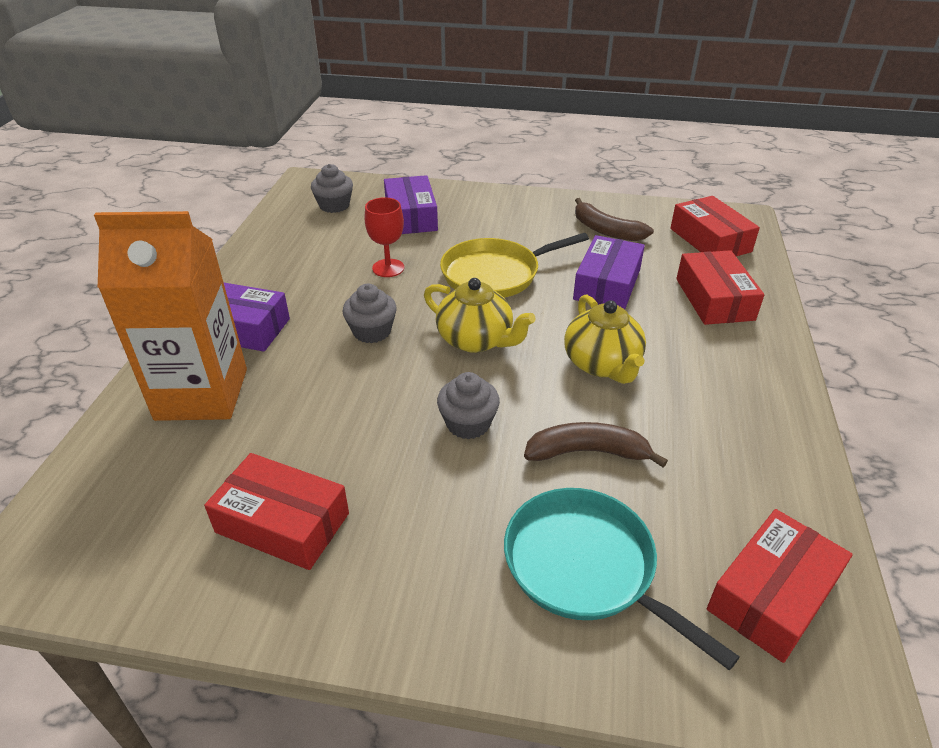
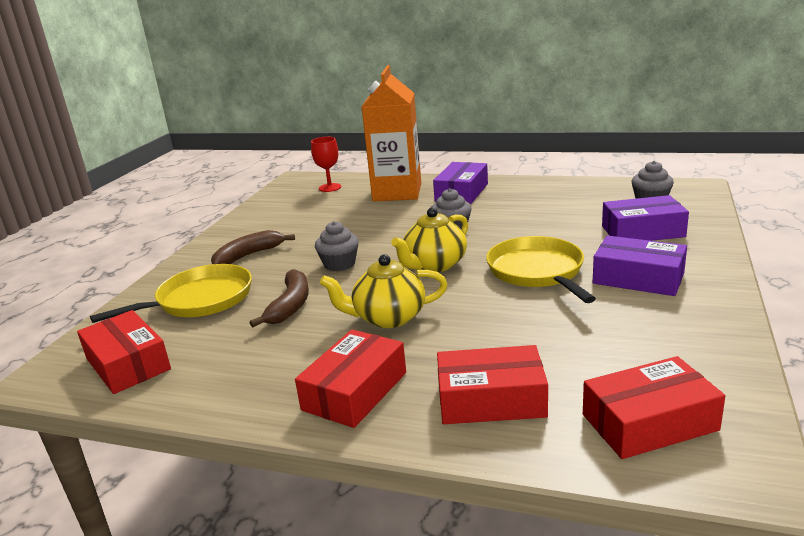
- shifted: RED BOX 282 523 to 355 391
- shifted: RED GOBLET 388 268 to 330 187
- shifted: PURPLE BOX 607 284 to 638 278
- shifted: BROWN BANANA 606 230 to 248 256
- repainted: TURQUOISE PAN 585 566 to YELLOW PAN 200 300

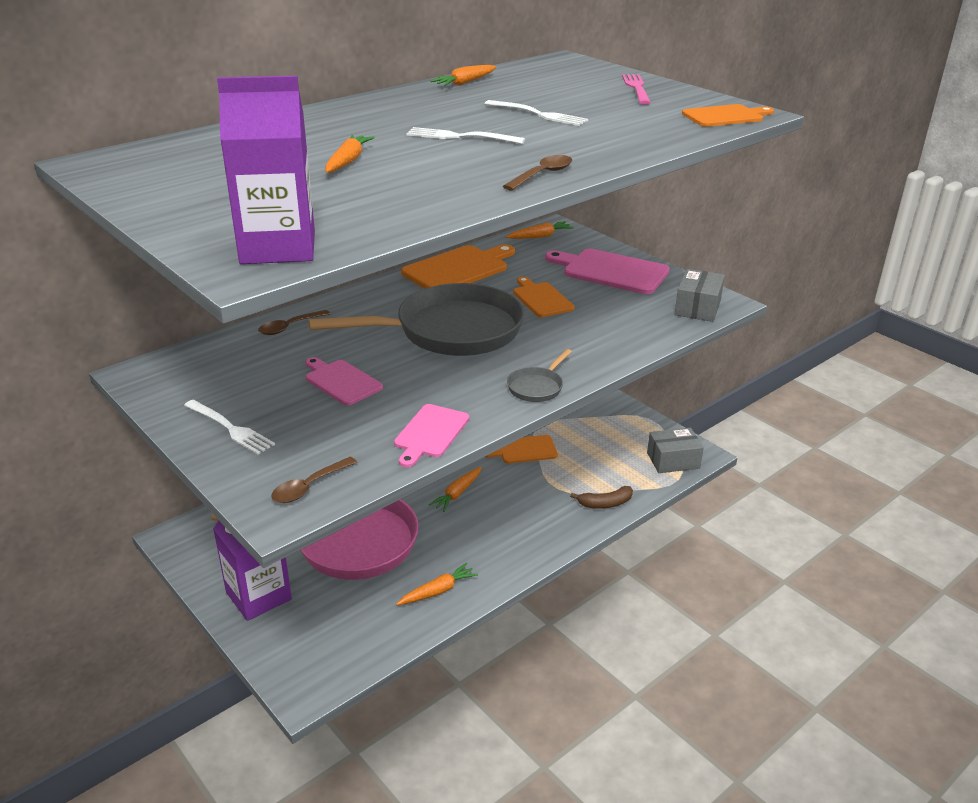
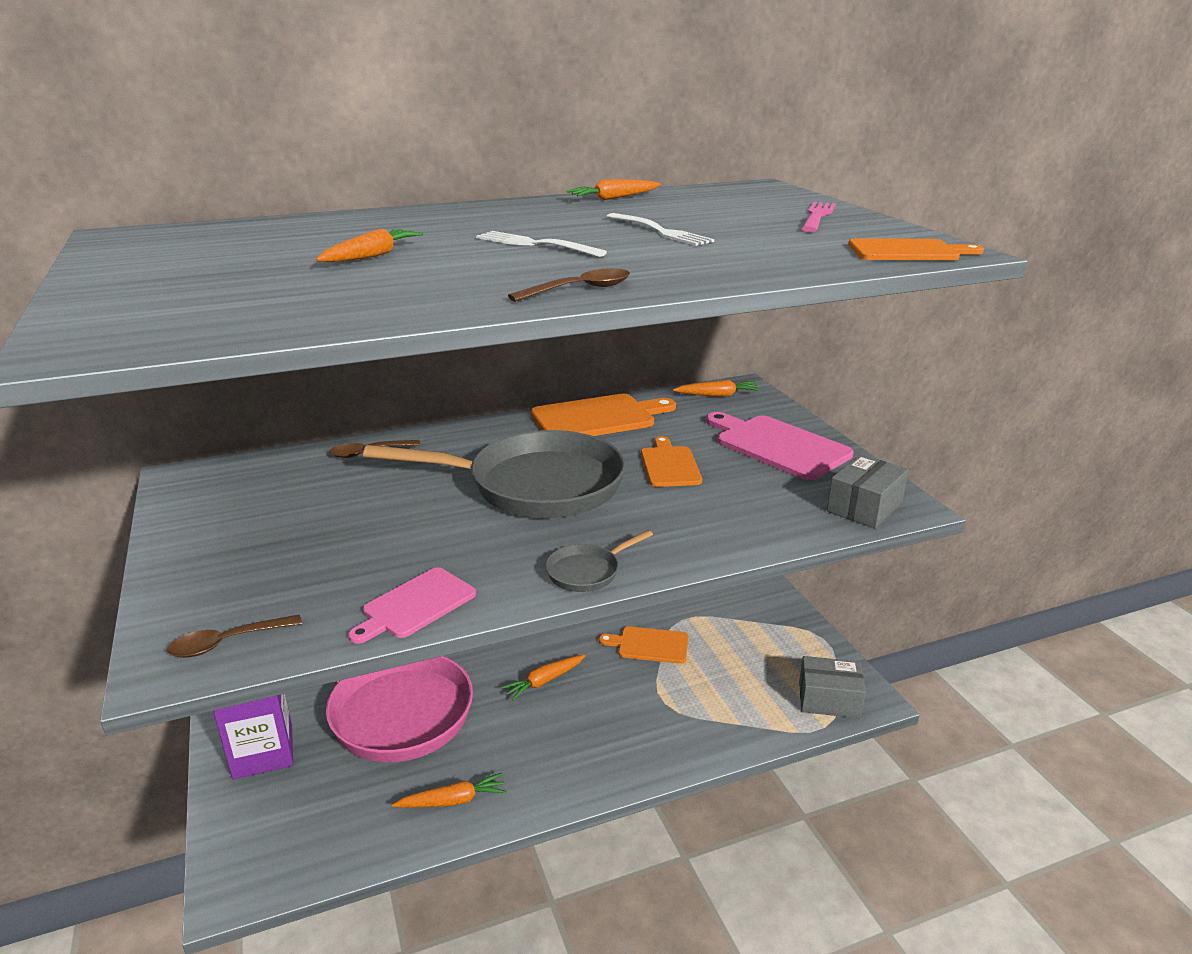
- gone: WHITE FORK 230 428
- gone: PURPLE CARTON 278 248
- gone: PINK CUTTING BOARD 341 381
- gone: BROWN BANANA 605 503

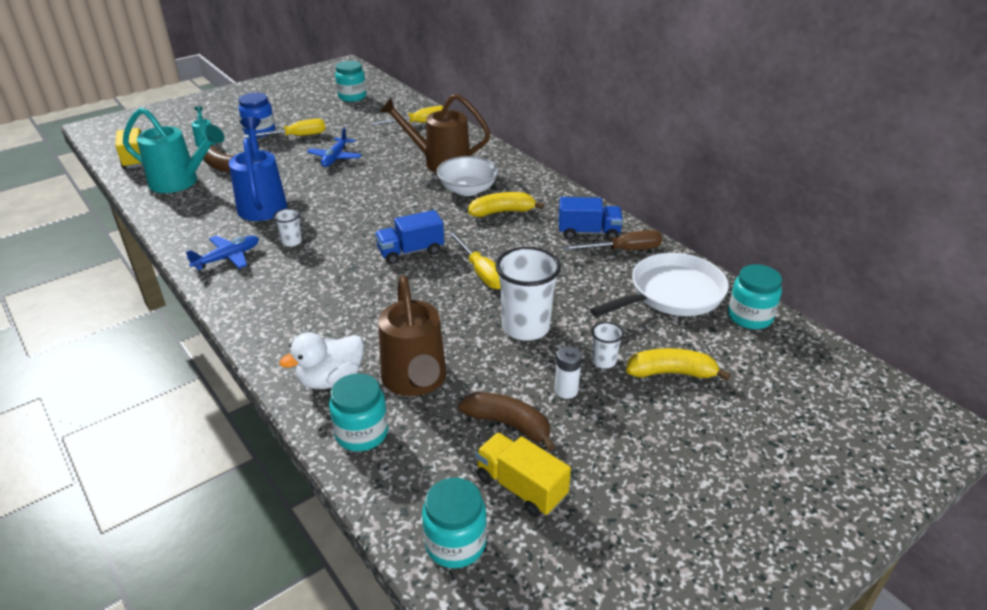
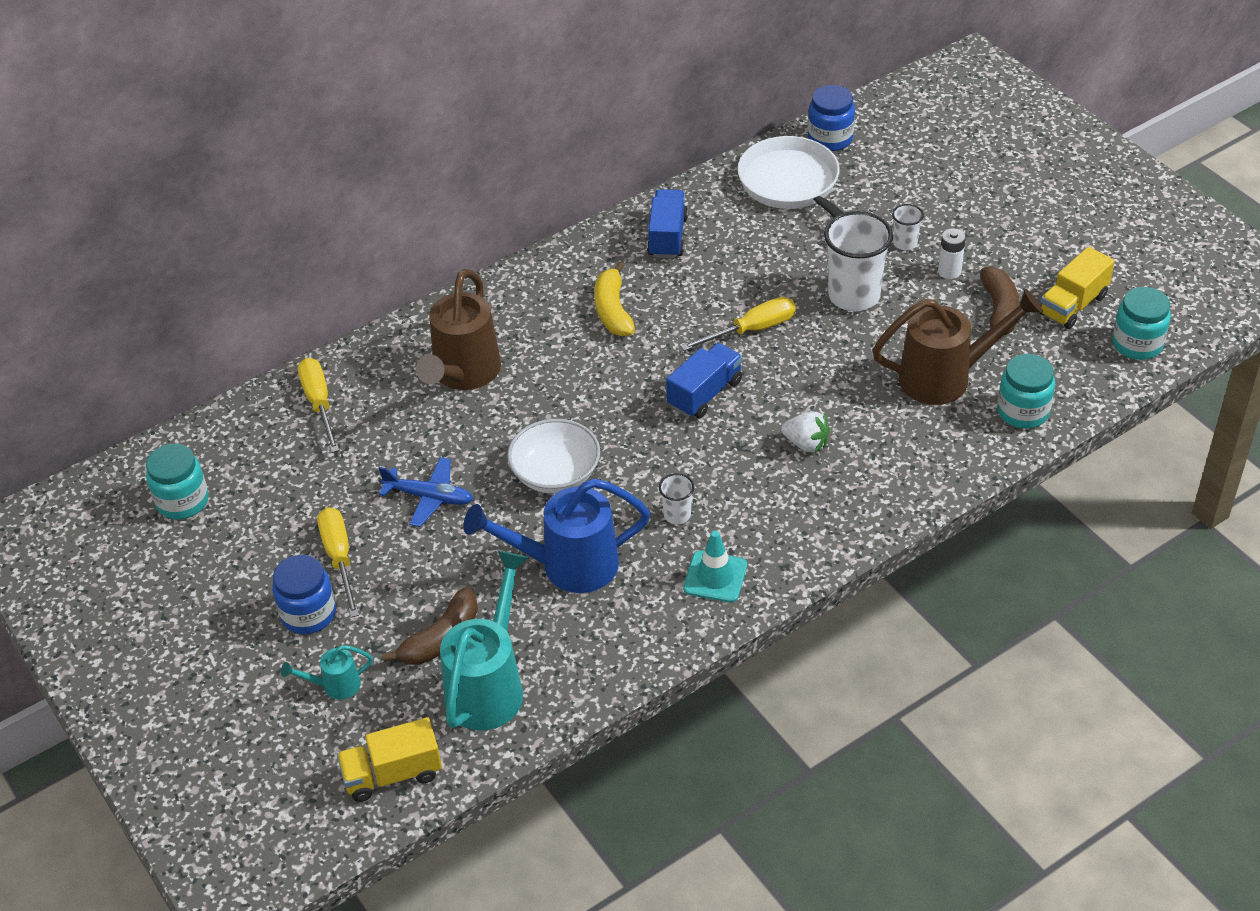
- gone: WHITE DUCK 331 379
- gone: BROWN SCREWDRIVER 623 250
- gone: YELLOW BANANA 671 373
- new: WHITE STRAWBERRY 806 443
- shifted: WHITE BOWL 467 189 to 555 474
- swapped: BLUE PLANE 228 258 to TURQUOISE TRAFFIC CONE 715 577
- repainted: TURQUOISE JAR 749 317 to BLUE JAR 830 138
- rotated: BLUE TRUCK 411 251 = 705 394 120 degrees counterclockwise
- rotated: BROWN BANANA 508 424 = 999 311 150 degrees clockwise

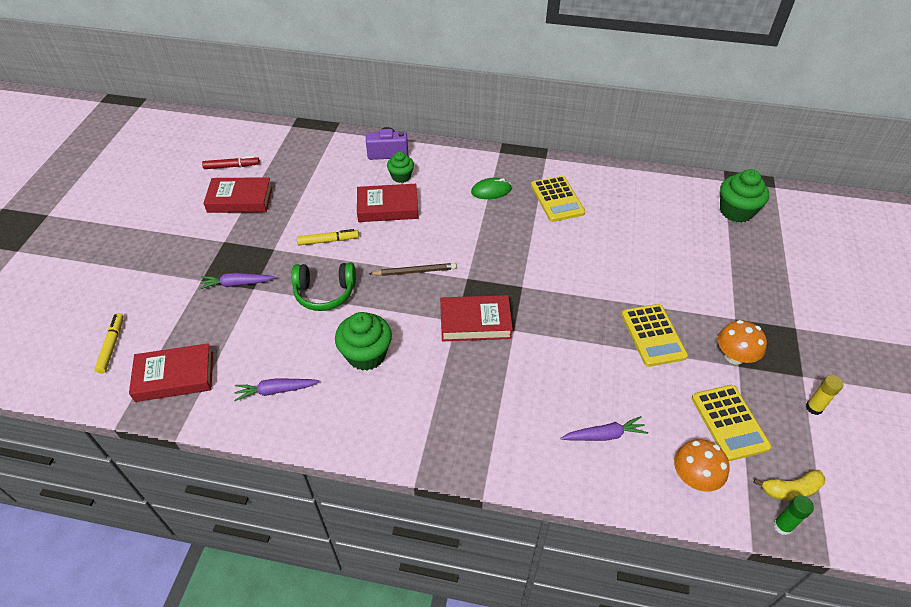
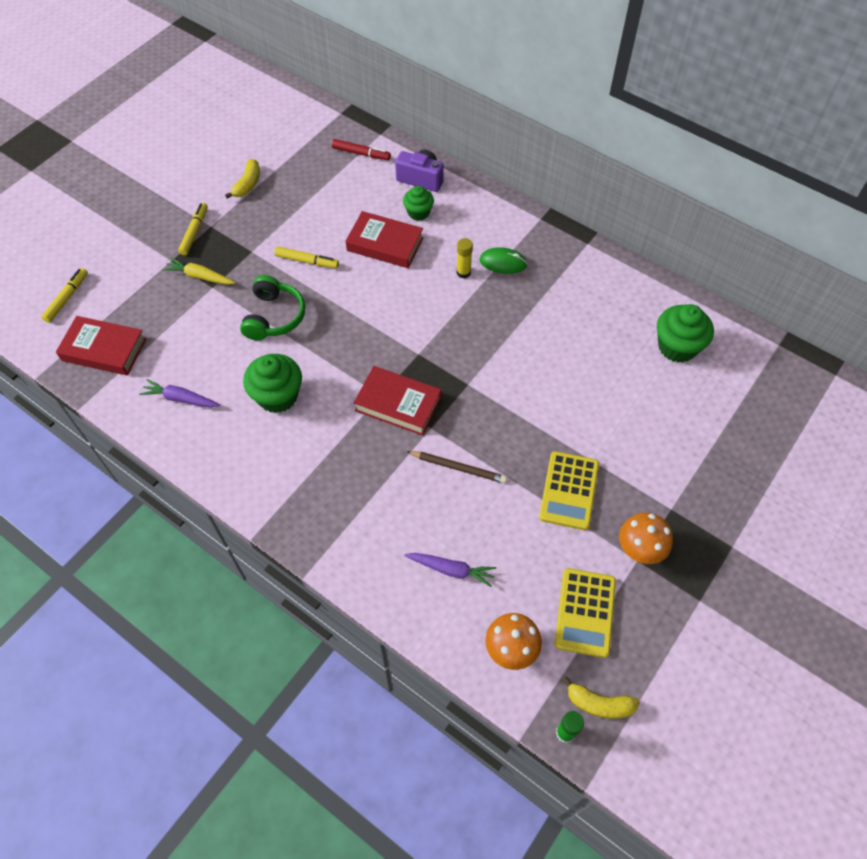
- gone: YELLOW CALCULATOR 557 199
- new: YELLOW MARKER 194 232
- shifted: RED MARKER 232 166 to 361 153
- shifted: BROWN PENCIL 415 271 to 458 468
- shifted: GREEN CUPCAKE 736 211 to 677 347
- shifted: YELLOW GLUE STICK 814 408 to 463 272
- swapped: RED BOOK 240 199 to YELLOW BANANA 248 184
- repainted: PURPLE CARROT 237 284 to YELLOW CARROT 200 276
- rotated: GREEN HEADPHONES 325 293 = 274 317 105 degrees counterclockwise

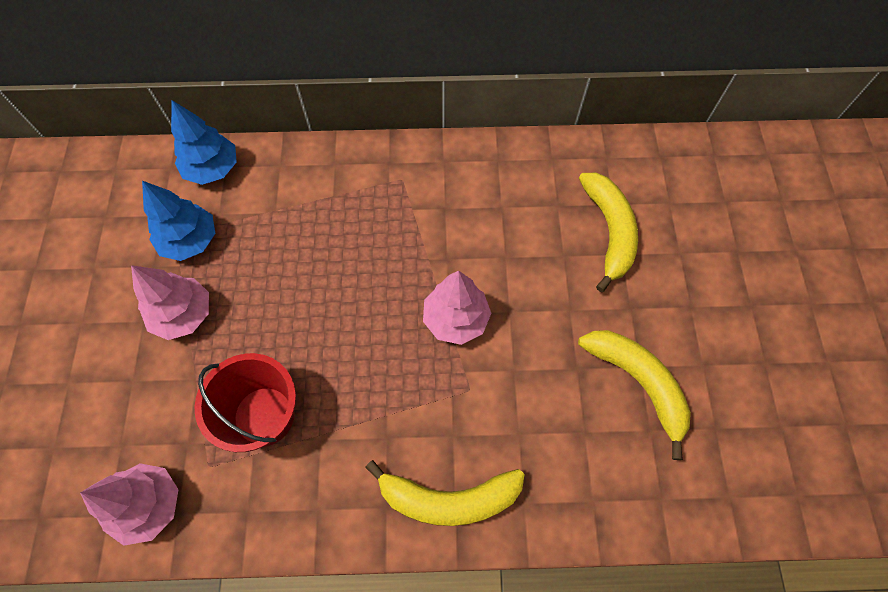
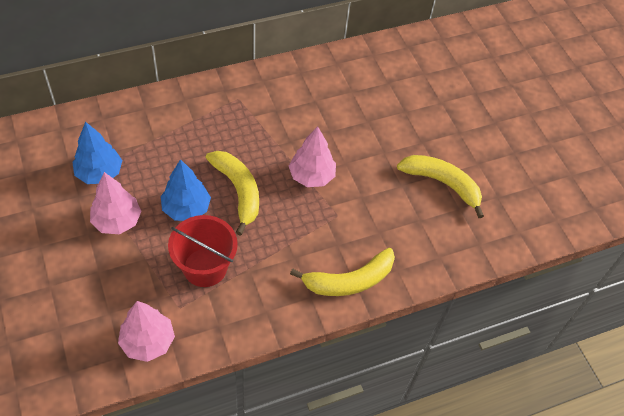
- shifted: BLUE TREE 213 169 to 186 208
- shifted: YELLOW BANANA 609 231 to 238 191

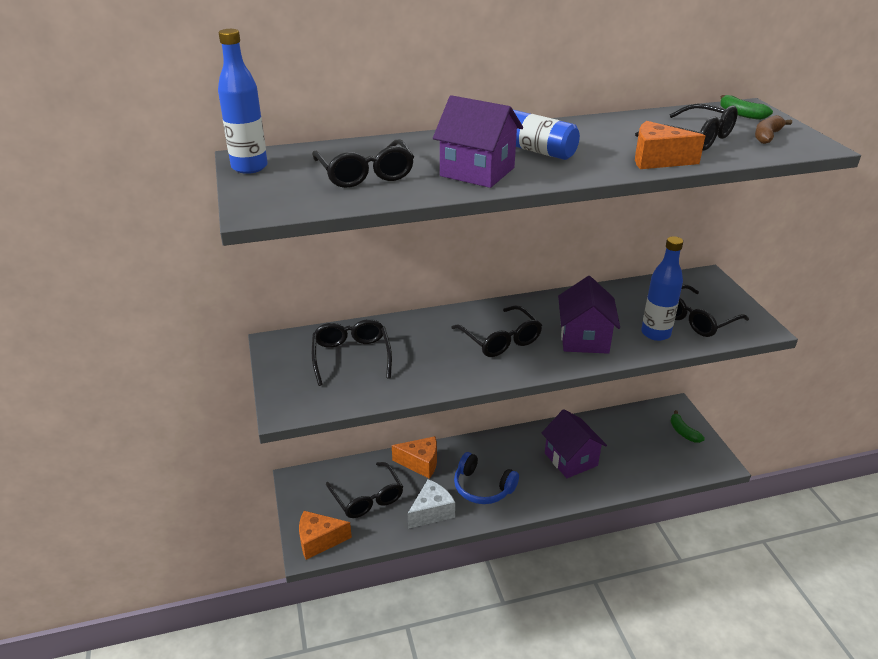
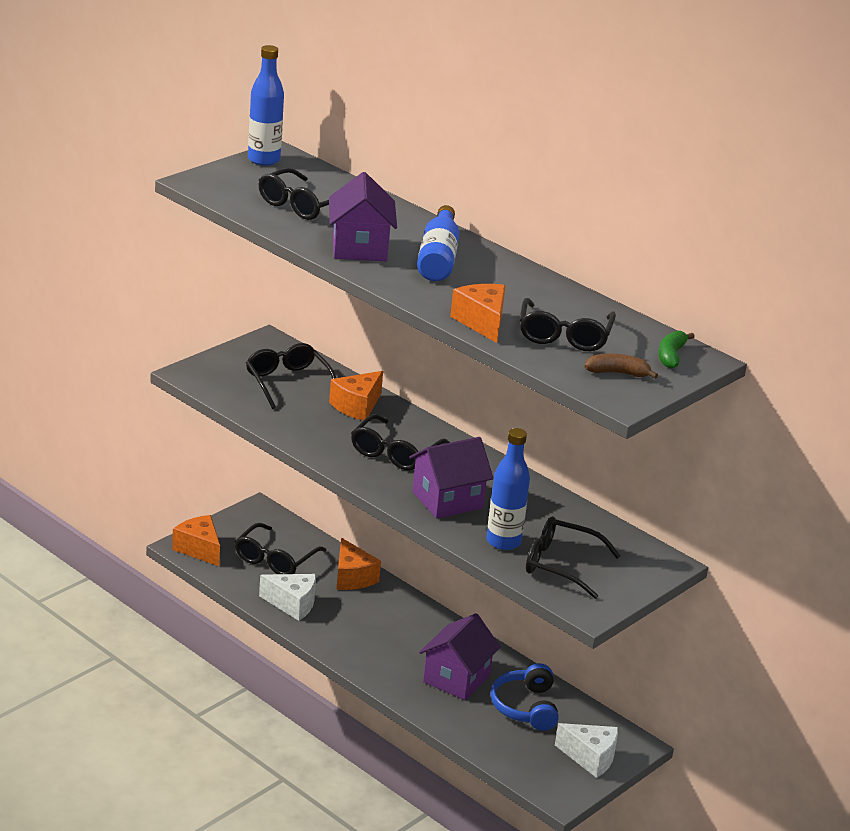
- new: ORANGE CHEESE 357 406
- shifted: BLUE HEADPHONES 482 487 to 525 707
- swapped: GREEN BANANA 683 432 to WHITE CHEESE 590 758
- rotated: BLACK GLASSES 351 356 = 288 382 75 degrees counterclockwise

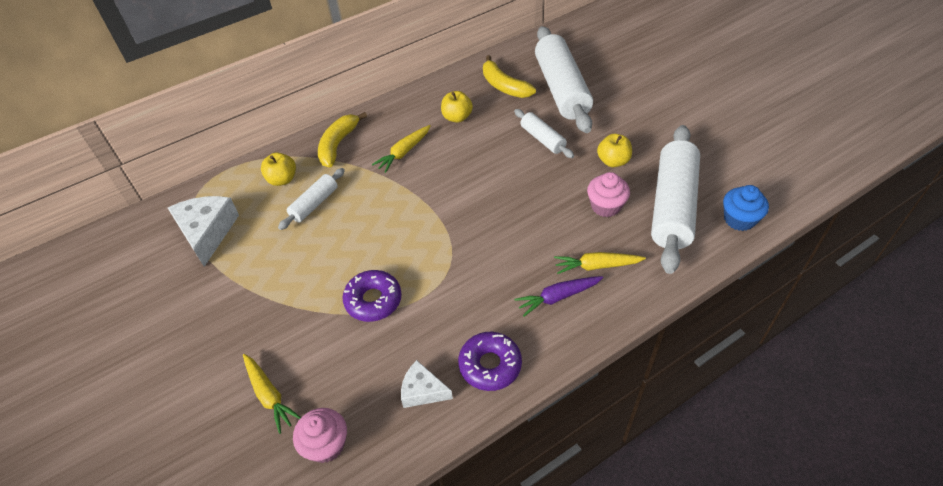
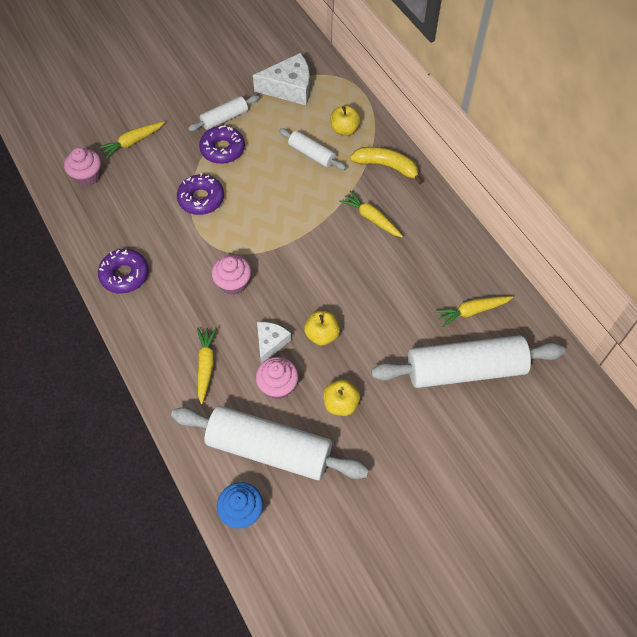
- gone: PURPLE CARROT 558 297
- new: PURPLE DONUT 222 149
- new: PINK CUPCAKE 233 283
- shifted: WHITE CHEESE 422 391 to 270 343
- shifted: YELLOW APPLE 457 117 to 322 335
- shifted: WHITE ROLLING PIN 542 139 to 224 118
- swapped: YELLOW BANANA 504 86 to YELLOW CARROT 472 311

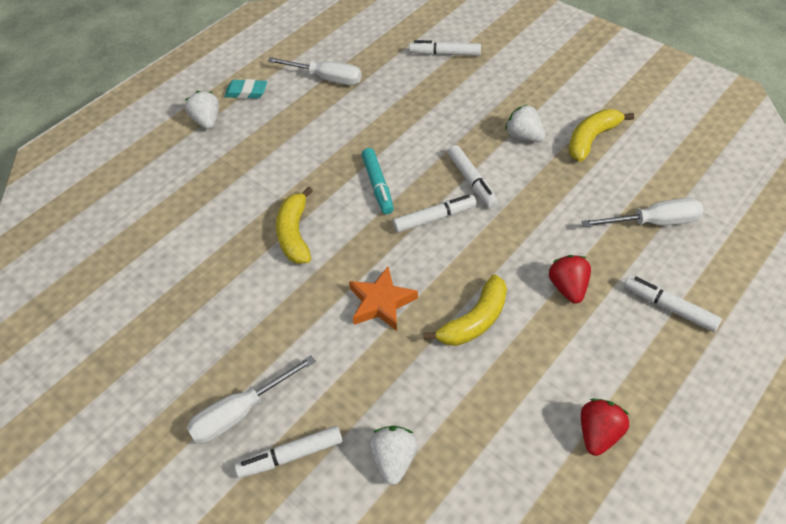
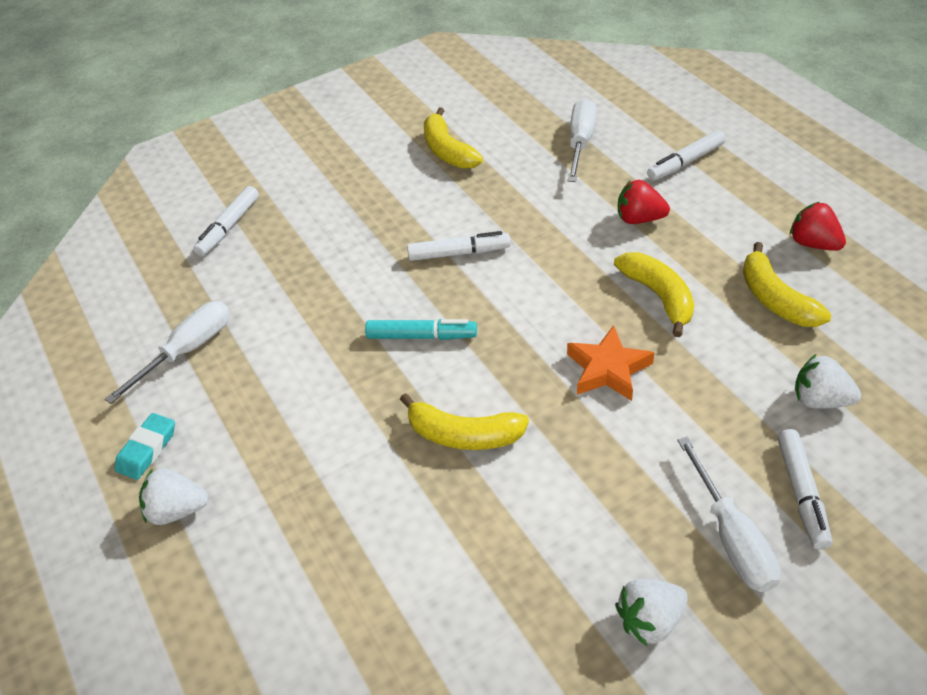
- gone: WHITE MARKER 434 218
- new: YELLOW BANANA 775 299
- shifted: WHITE STRAWBERRY 524 136 to 650 621

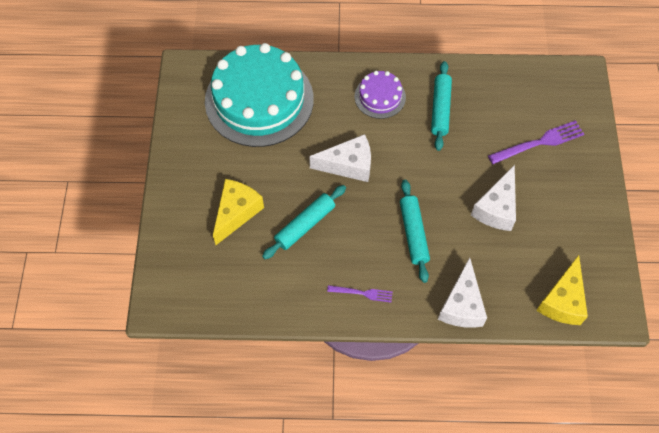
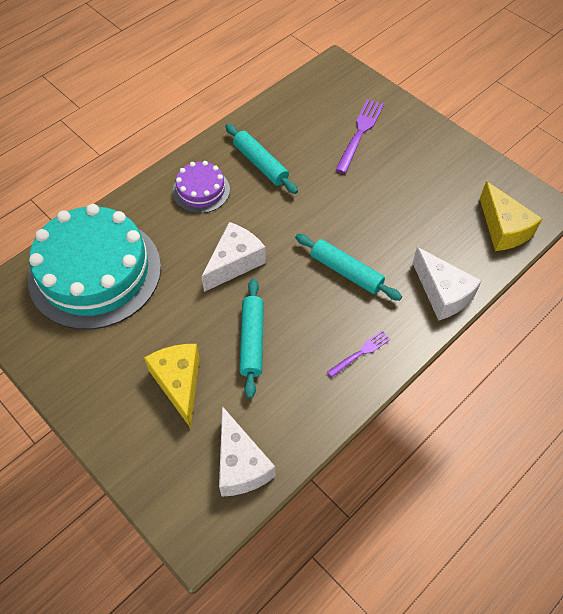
- shifted: WHITE CHEESE 496 208 to 240 464

